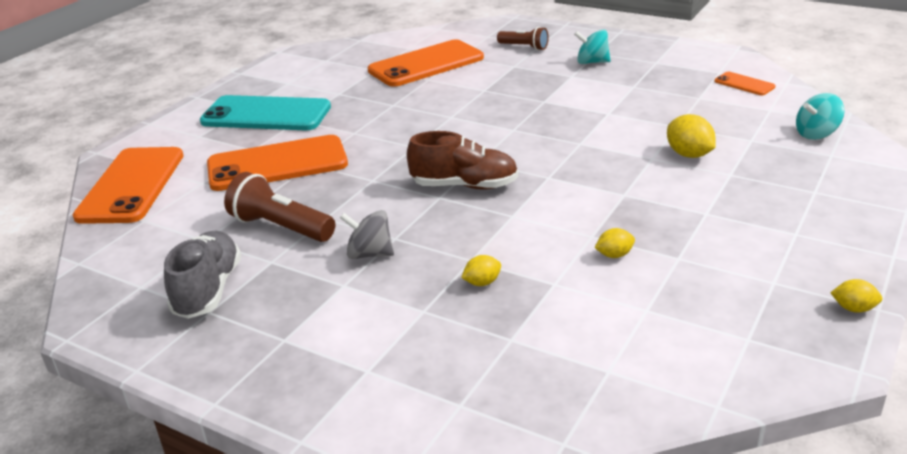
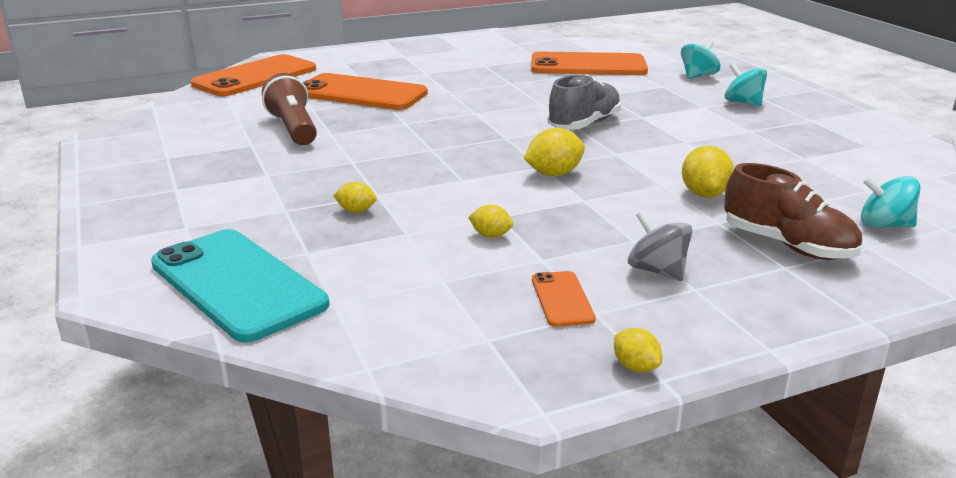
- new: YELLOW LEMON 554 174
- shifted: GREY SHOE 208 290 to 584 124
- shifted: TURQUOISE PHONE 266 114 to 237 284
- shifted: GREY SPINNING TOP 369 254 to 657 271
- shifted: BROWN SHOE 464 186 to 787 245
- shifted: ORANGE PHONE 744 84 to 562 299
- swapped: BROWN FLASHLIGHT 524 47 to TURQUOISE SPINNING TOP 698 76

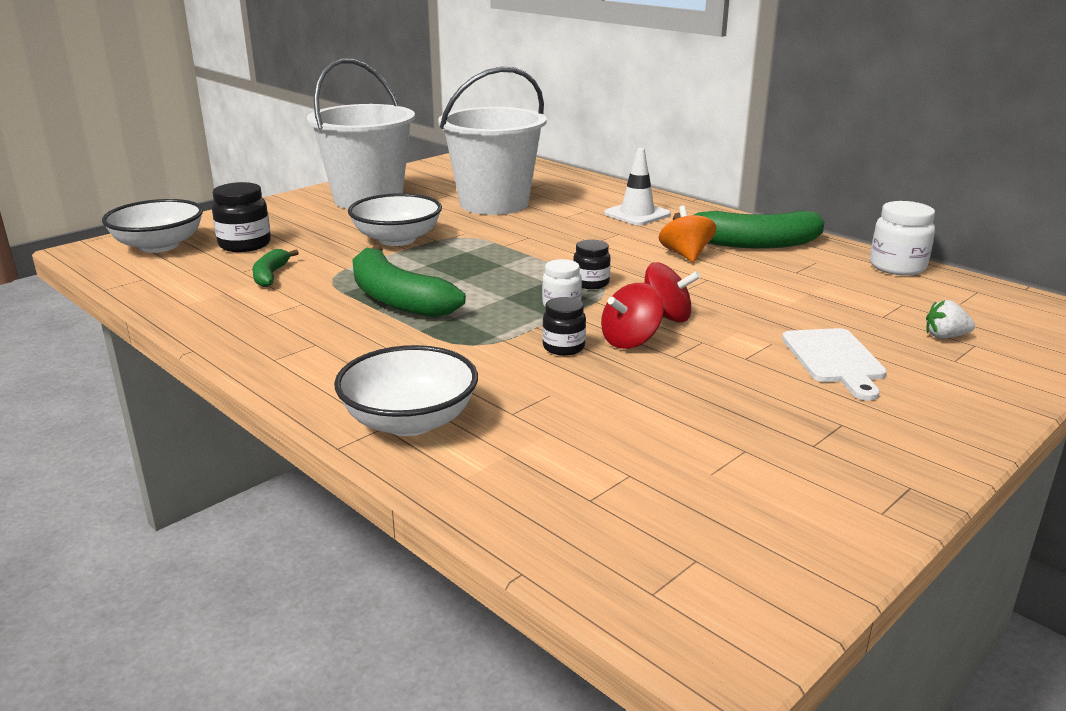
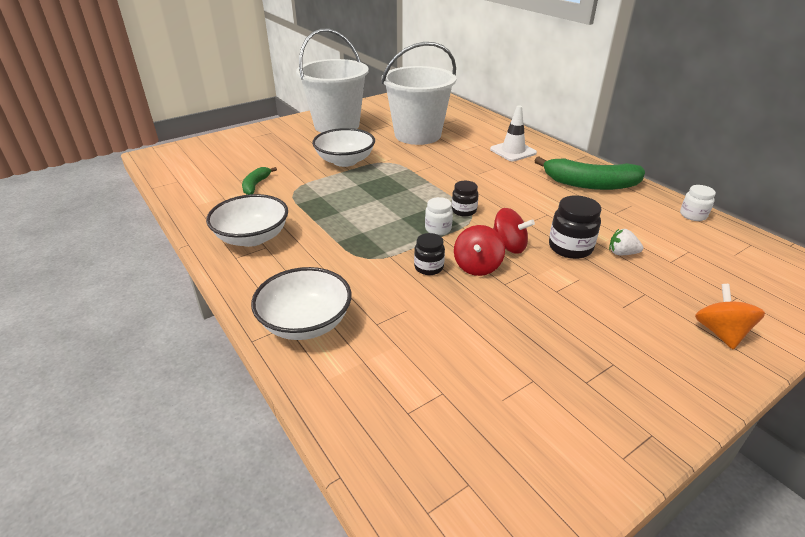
- gone: GREEN BANANA 397 299
- gone: WHITE CUTTING BOARD 834 360
- shifted: WHITE BOWL 159 246 to 252 237
- shifted: BLACK JAR 245 245 to 570 248
- shifted: ORANGE SPINNING TOP 685 255 to 720 332
- shifted: WHITE STRAWBERRY 945 336 to 622 253
- rotated: RED SPINNING TOP 630 341 = 477 266 45 degrees counterclockwise
- scaled: WHITE JAR 897 267 = 693 215 x0.64

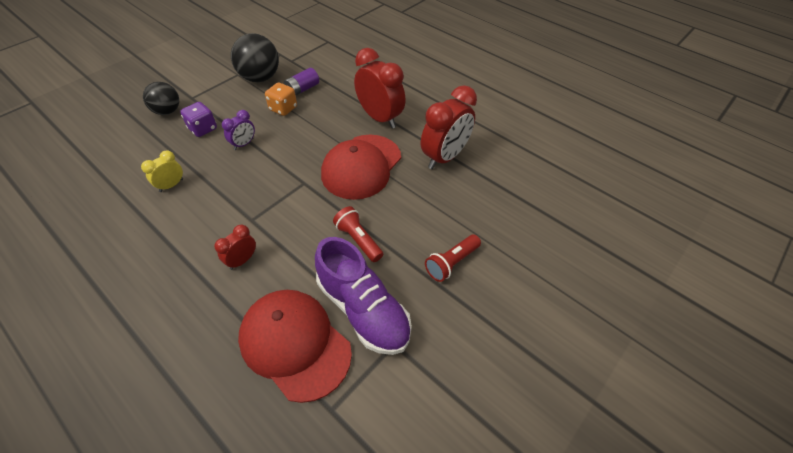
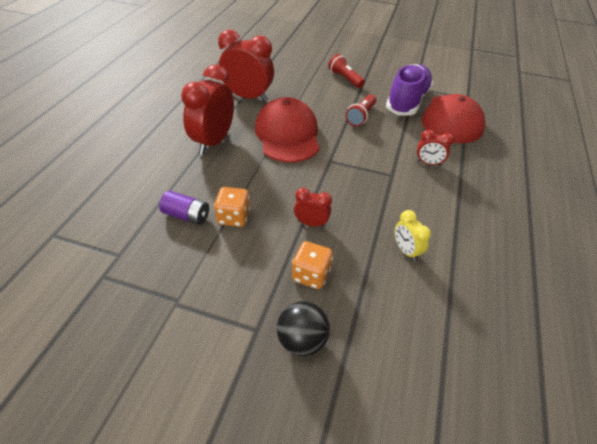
- gone: BLACK BALL 260 78
- repainted: PURPLE DICE 203 129 to ORANGE DICE 311 275
- repainted: PURPLE CLOCK 244 144 to RED CLOCK 311 223
- rotated: YELLOW CLOCK 171 185 = 406 251 45 degrees clockwise
- rotated: RED CAP 361 166 = 287 135 105 degrees counterclockwise
- rotated: RED FLASHLIGHT 451 263 = 345 79 150 degrees counterclockwise

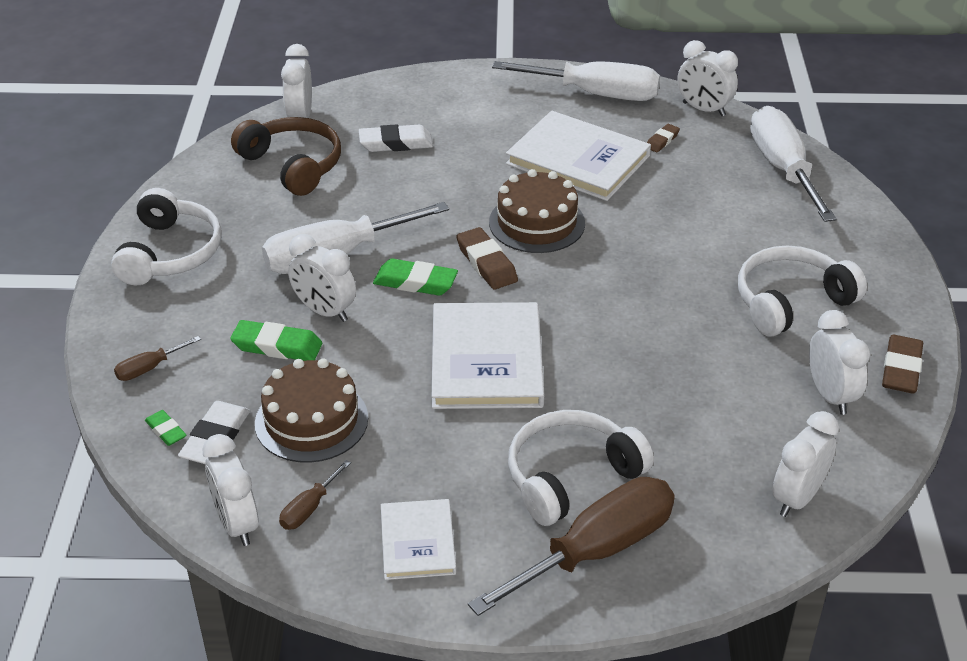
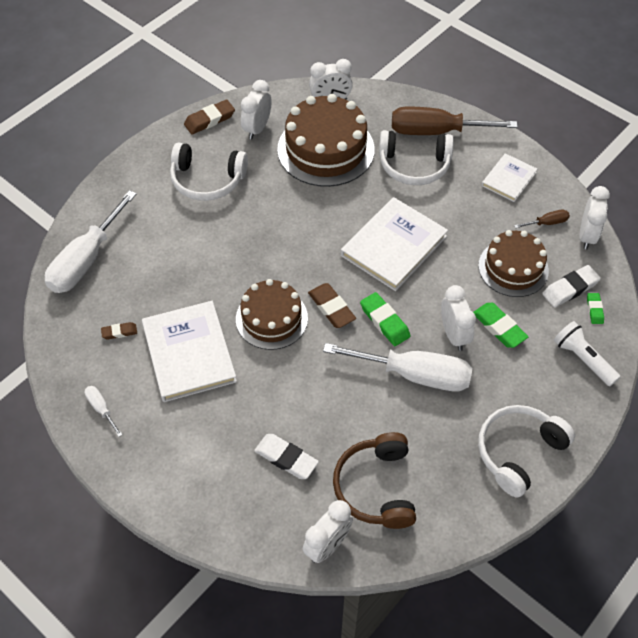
- gone: WHITE CLOCK 703 109
- new: BROWN CAKE 326 149
- swapped: BROWN SCREWDRIVER 149 368 to WHITE FLASHLIGHT 582 359
- rotated: BROWN ERASER 486 263 = 331 308 45 degrees counterclockwise
- scaled: WHITE SCREWDRIVER 596 94 = 101 409 x0.43

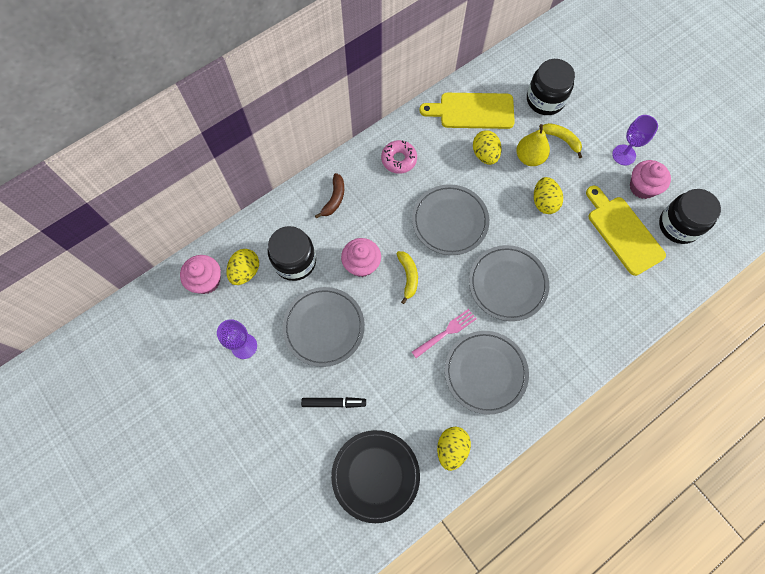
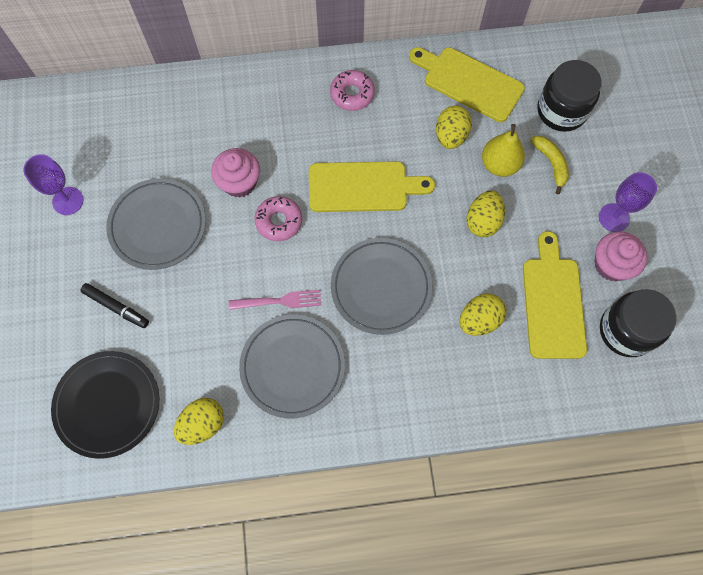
- gone: PINK CUPCAKE 206 281
- gone: BLACK JAR 295 261
- gone: BROWN BANANA 334 199
- shifted: YELLOW EGG 245 272 to 479 320
- swapped: YELLOW BANANA 408 277 to PINK DONUT 279 221
- swapped: GREY PLATE 450 221 to YELLOW CUTTING BOARD 363 187

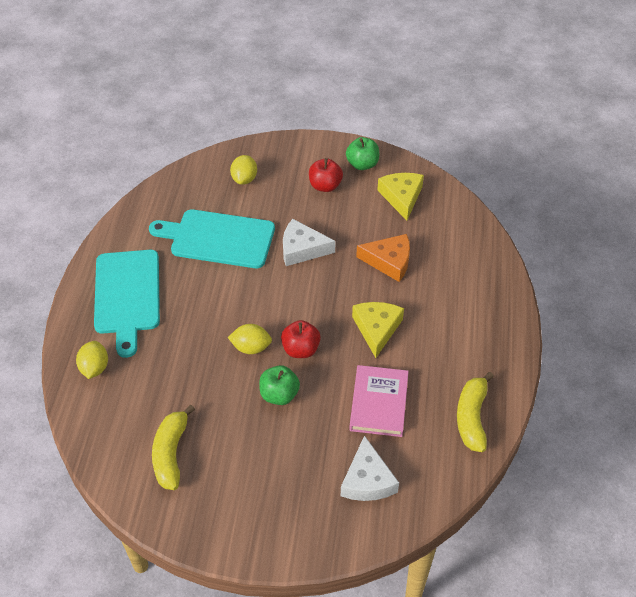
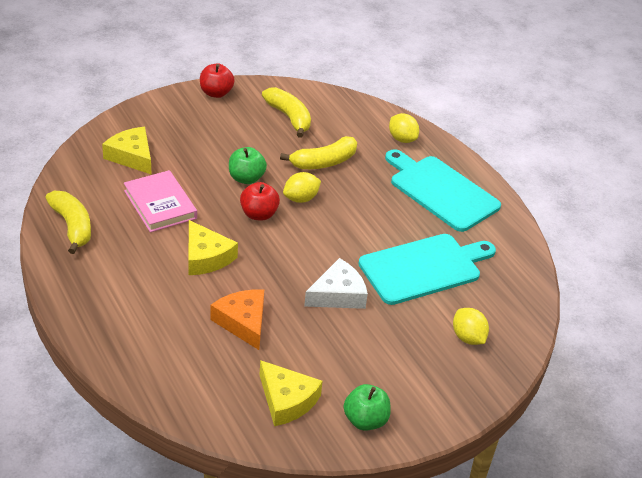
- new: YELLOW BANANA 323 162
- shifted: RED APPLE 325 186 to 216 93
- repainted: WHITE CHEESE 367 480 to YELLOW CHEESE 132 156
- rotated: ORANGE CHEESE 389 261 = 243 322 90 degrees clockwise

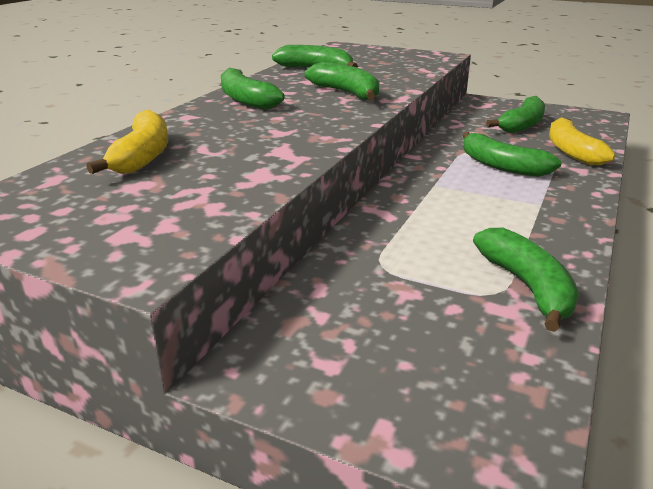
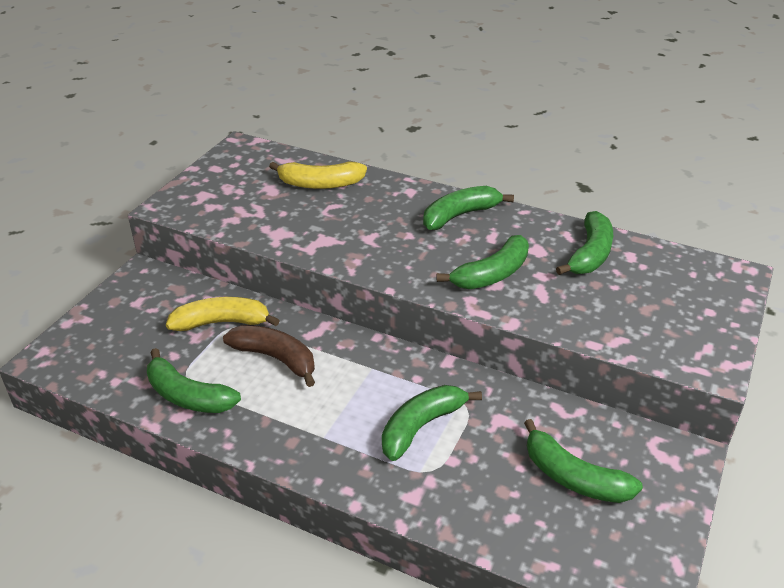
- new: BROWN BANANA 276 358
- shifted: YELLOW BANANA 571 151 to 222 322
- rotated: GREEN BANANA 527 287 = 188 396 45 degrees clockwise

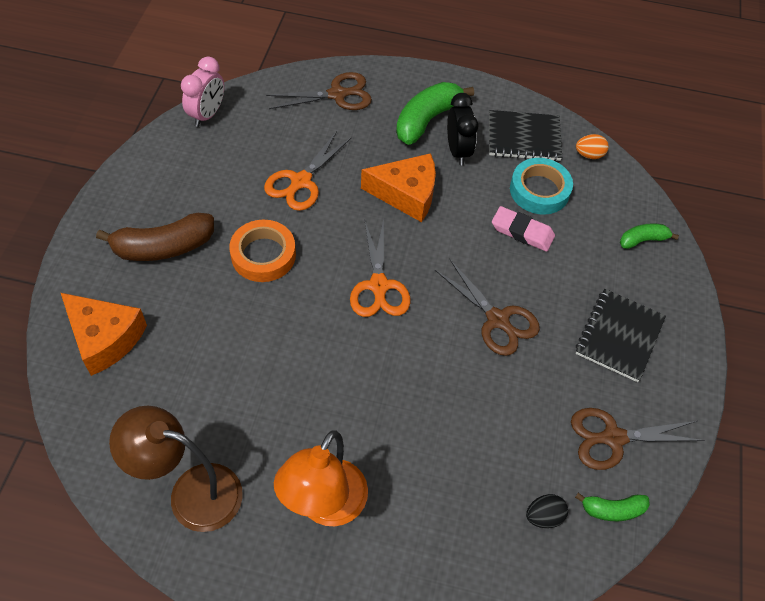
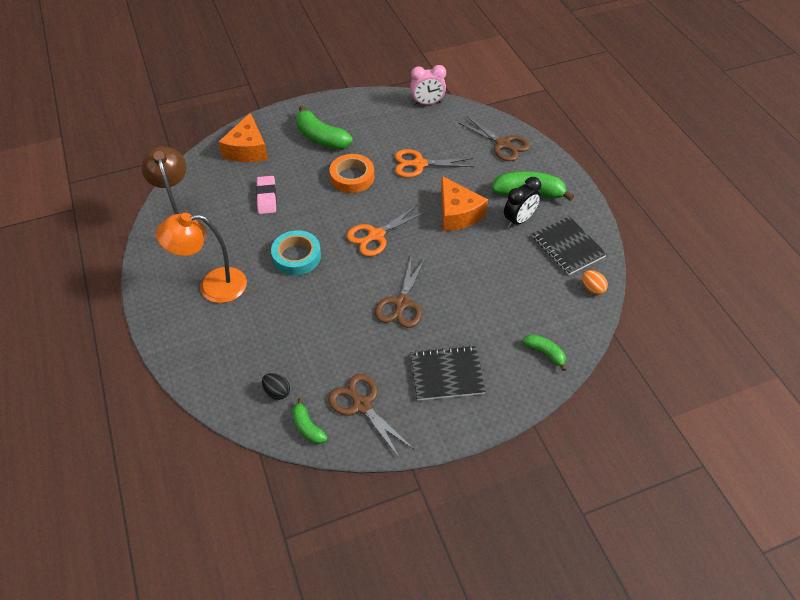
- shifted: PINK ERASER 522 232 to 266 197
- shifted: TURQUOISE TAPE 539 190 to 296 256
- repainted: BROWN BANANA 163 247 to GREEN BANANA 321 138

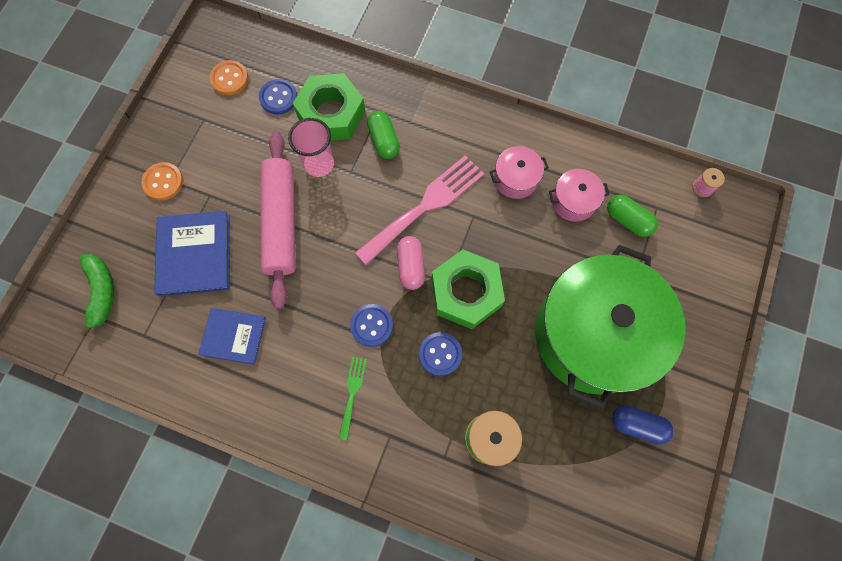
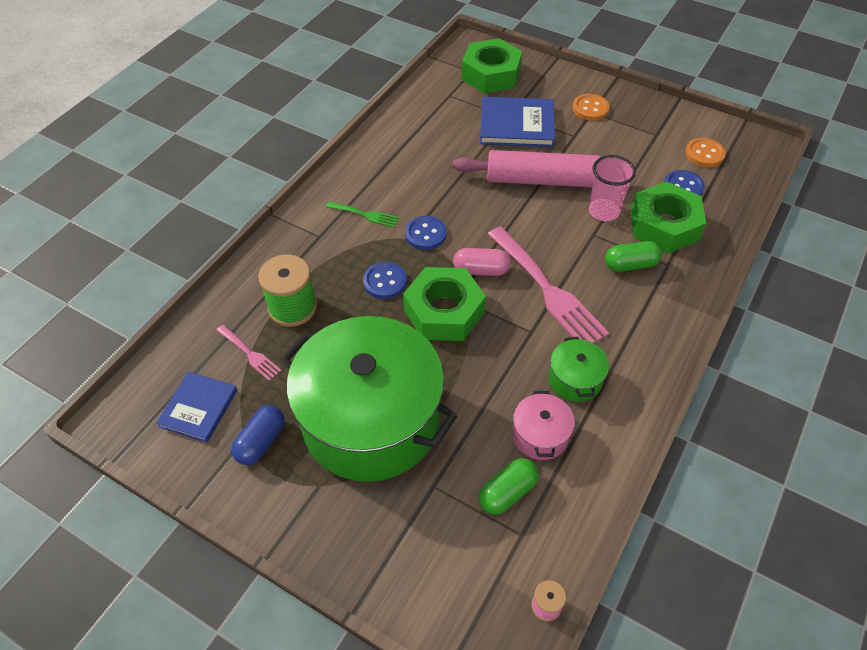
- new: PINK FORK 250 354
- shifted: BLUE BOOK 233 336 to 198 408
- swapped: GREEN BANANA 102 292 to GREEN NUT 491 74
- repainted: PINK POT 515 179 to GREEN POT 575 379

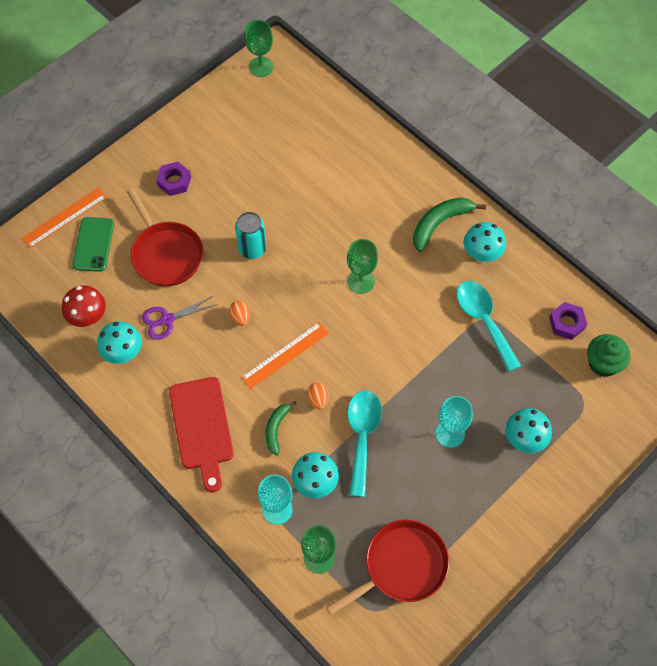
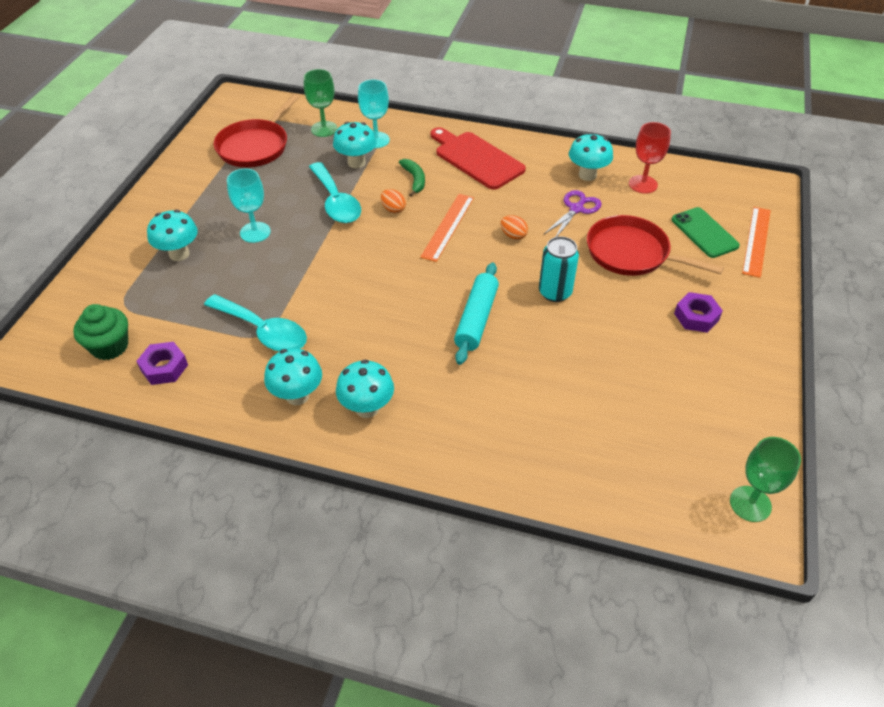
- gone: GREEN GOBLET 361 281
- new: TURQUOISE ROLLING PIN 476 319
- swapped: RED MUSHROOM 88 318 to RED GOBLET 643 184
- swapped: GREEN BANANA 440 223 to TURQUOISE MUSHROOM 367 408

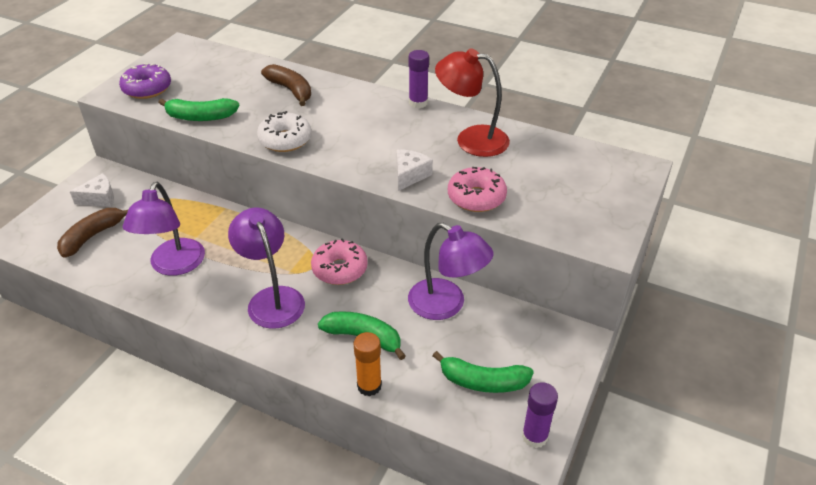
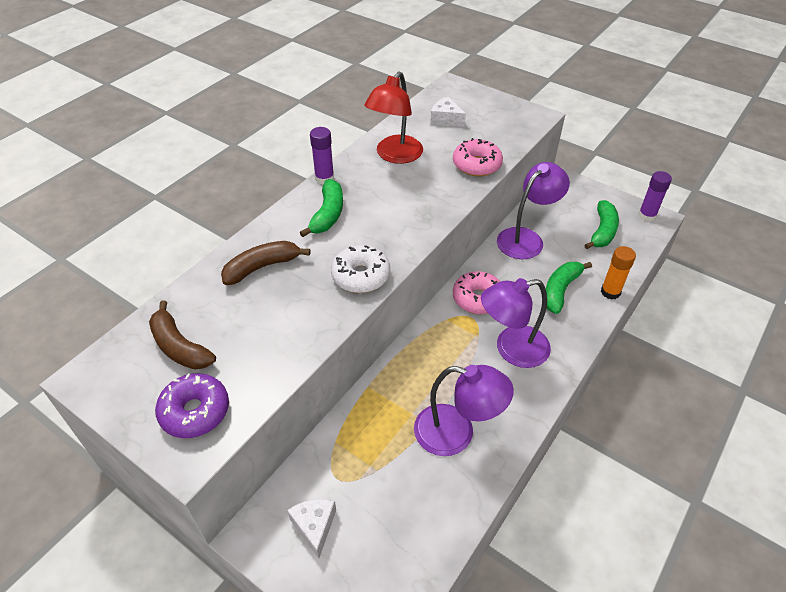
- shifted: BROWN BANANA 92 236 to 179 347
- shifted: GREEN BANANA 200 117 to 328 214
- shifted: WHITE CHEESE 410 175 to 446 119

